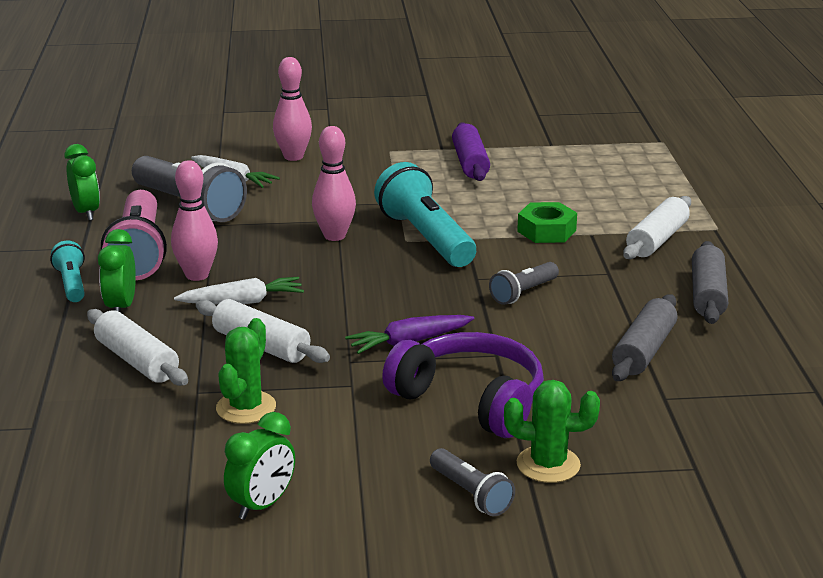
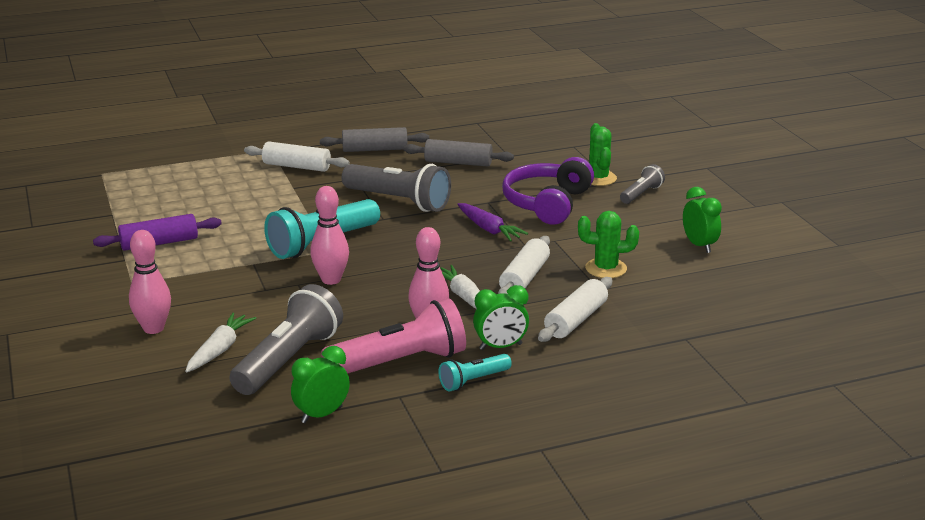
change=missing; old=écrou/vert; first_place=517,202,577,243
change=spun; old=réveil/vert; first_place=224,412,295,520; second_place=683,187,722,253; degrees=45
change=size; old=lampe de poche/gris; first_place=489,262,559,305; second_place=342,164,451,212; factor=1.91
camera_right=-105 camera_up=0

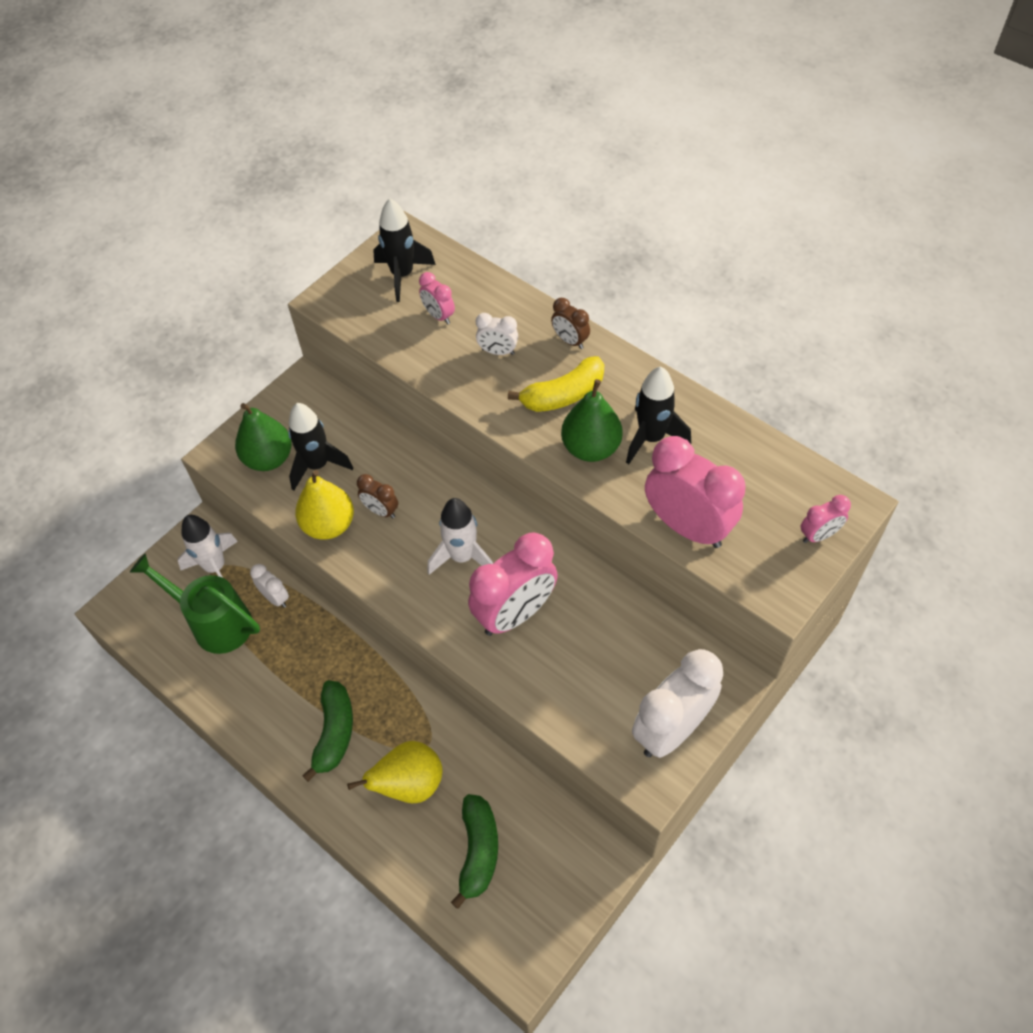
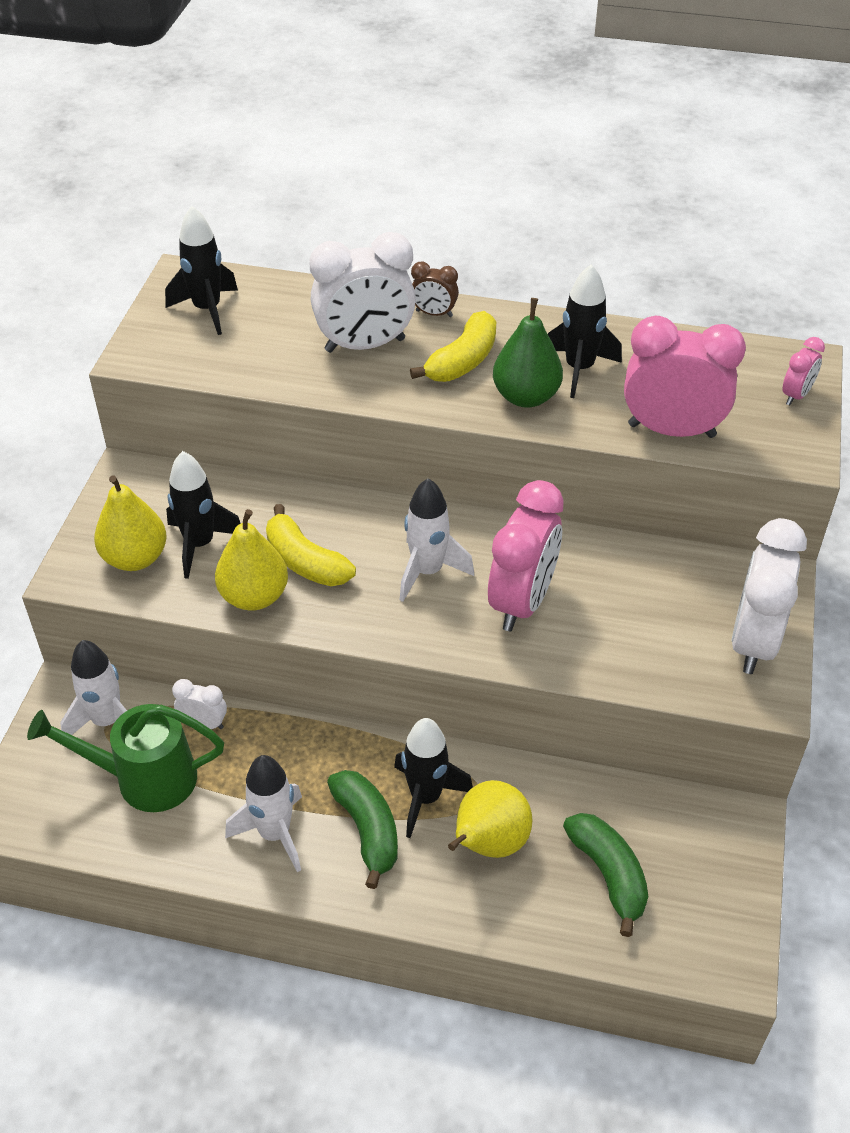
change=missing; old=réveil/rose; first_place=419,272,455,324
change=appeared; new=fusée/blanc; second_place=225,755,302,872
change=appeared; new=fusée/noir; second_place=394,718,473,838
change=exchanged; old=réveil/marron; new=banane/jaune; first_place=357,474,398,518; second_place=266,504,356,586
change=colour; old=poire/vert; new=poire/jaune; first_place=235,403,292,471; second_place=94,475,167,571
change=size; old=réveil/blanc; first_place=476,313,518,355; second_place=309,232,416,353; factor=2.08
camera_right=-30 camera_up=-10

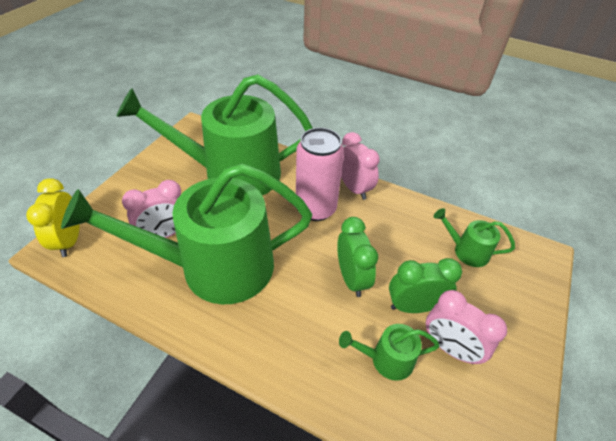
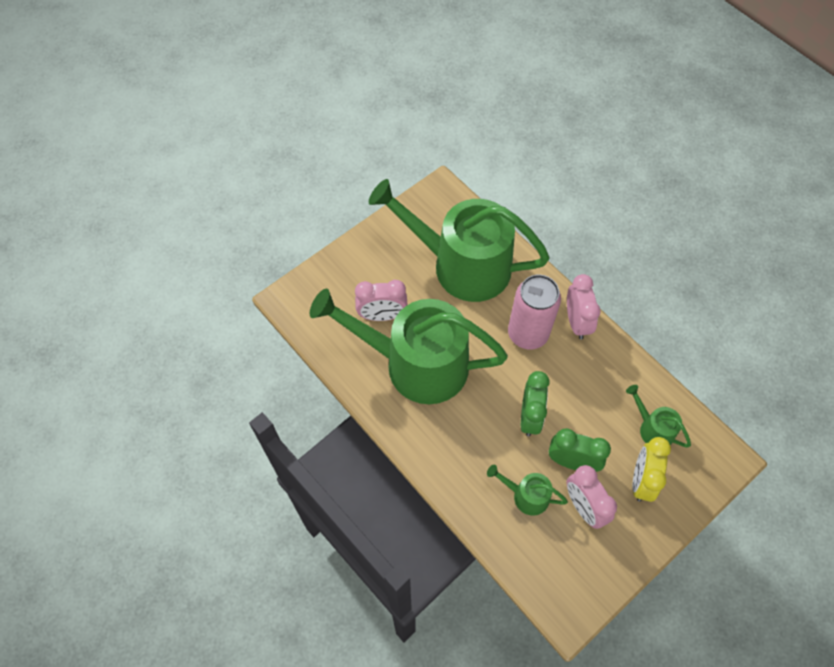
change=relocated; old=réveil/jaune; first_place=26,178,80,257; second_place=632,437,671,502
camera_right=25 camera_up=15

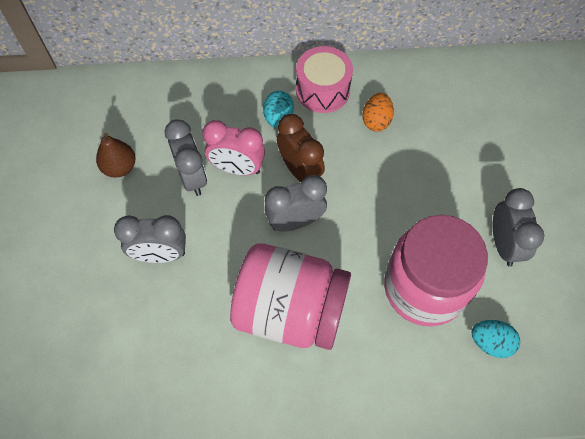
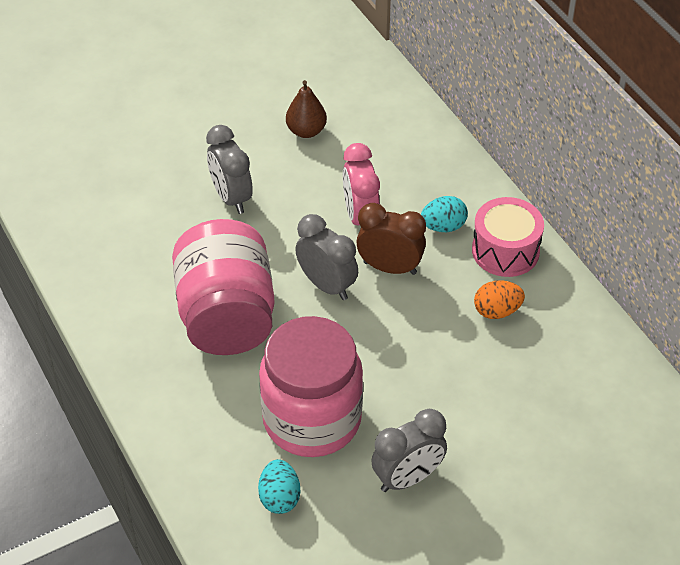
change=missing; old=réveil/gris; first_place=165,119,207,196
change=spun; old=réveil/marron; first_place=277,114,325,182; second_place=356,203,426,275; degrees=-105
camera_right=65 camera_up=-15

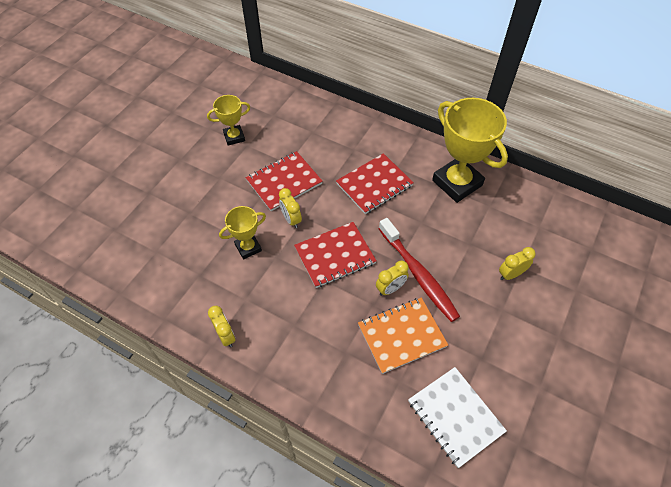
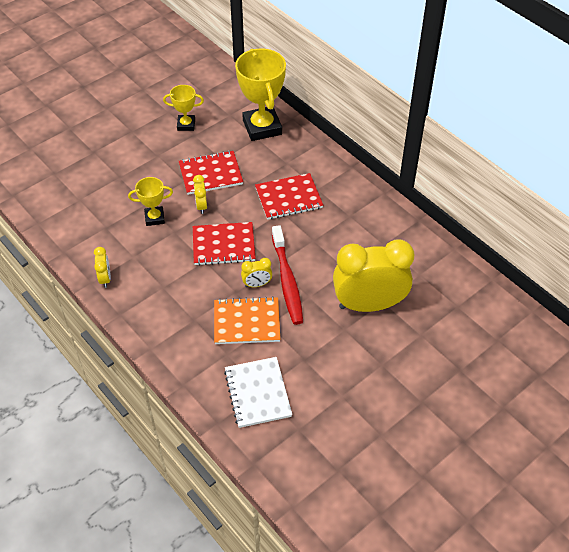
change=relocated; old=trophée/jaune; first_place=432,98,508,203; second_place=235,49,286,141
change=size; old=réveil/jaune; first_place=499,247,536,280; second_place=333,239,414,312; factor=2.43
camera_right=20 camera_up=-5

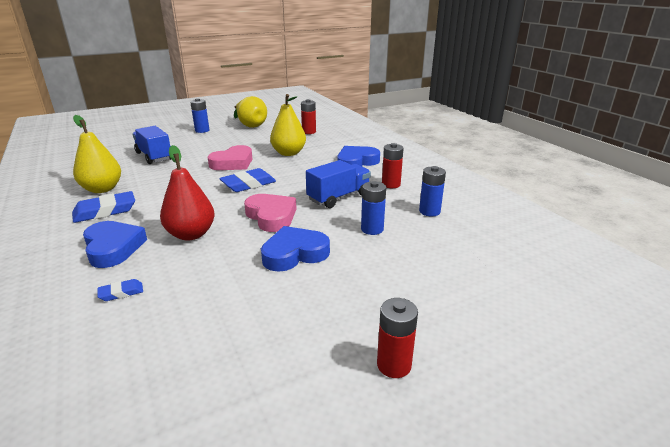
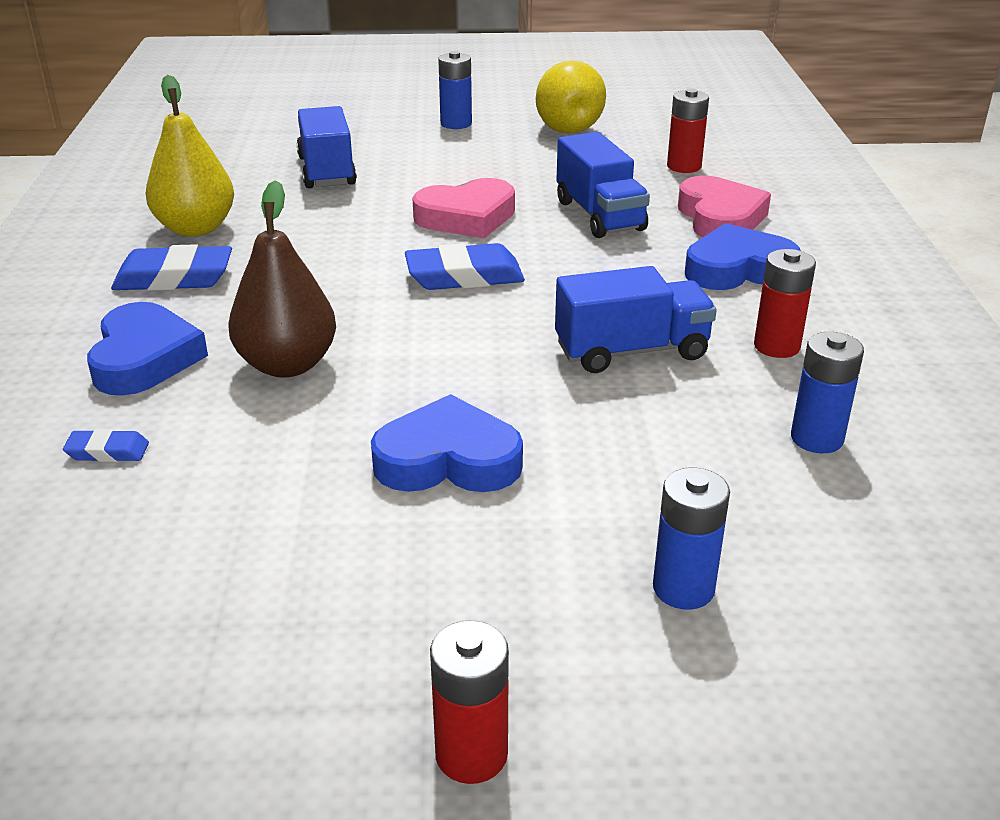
change=relocated; old=cœur/rose; first_place=244,194,297,232; second_place=678,176,771,237
change=relocated; old=pile/bleu; first_place=361,181,386,235; second_place=653,468,730,610
change=exchanged; old=poire/jaune; new=camion/bleu; first_place=270,94,306,156; second_place=556,132,650,238
change=colour; old=poire/rouge; new=poire/marron; first_place=160,145,214,241; second_place=229,180,336,378
camera_right=25 camera_up=5

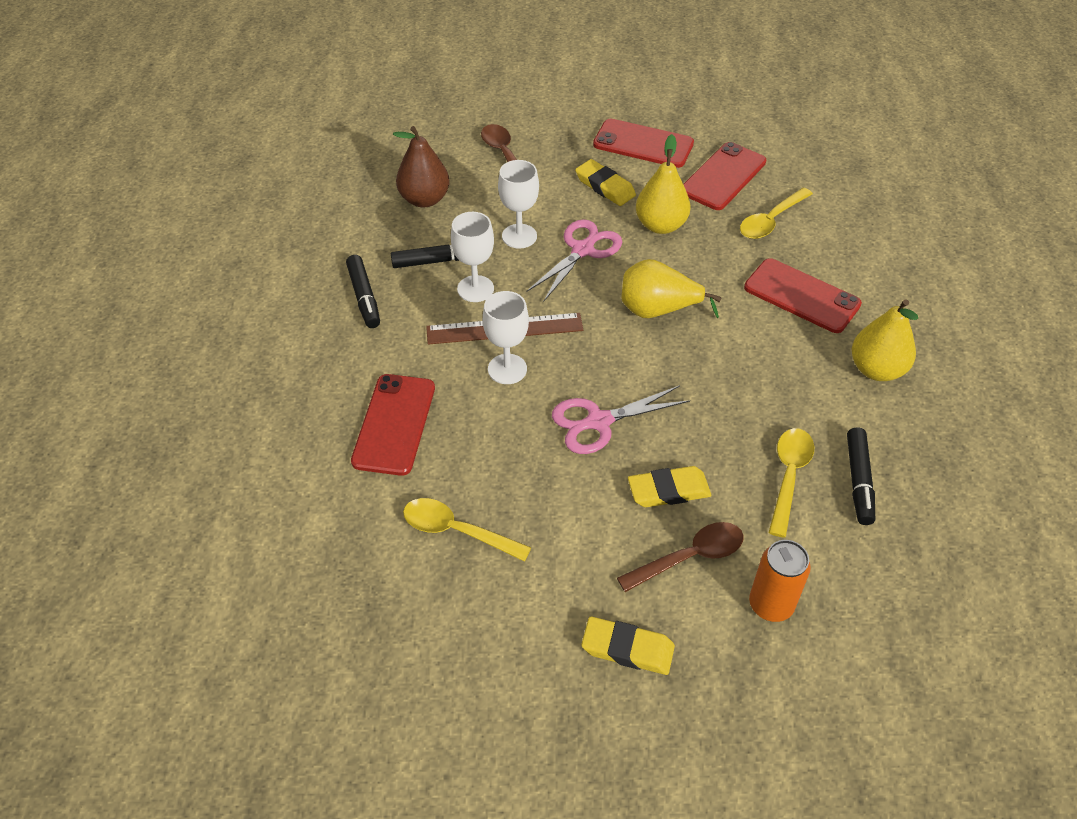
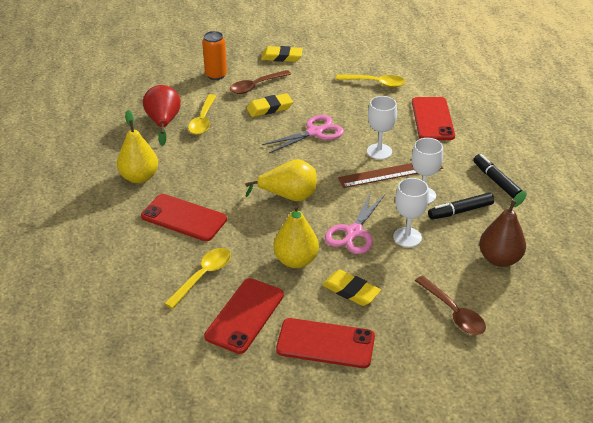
change=exchanged; old=feutre/noir; new=poire/rouge; first_place=847,428,875,525; second_place=143,85,181,146
camera_right=170 camera_up=-10

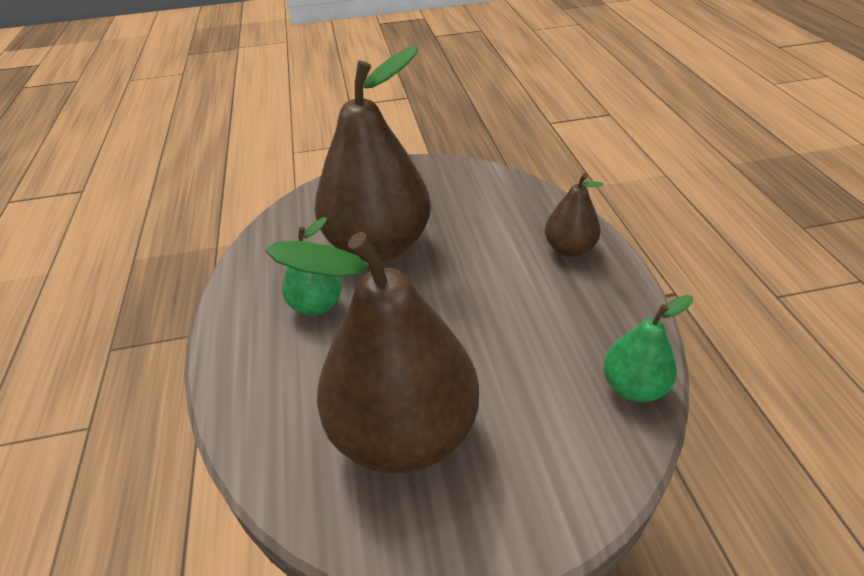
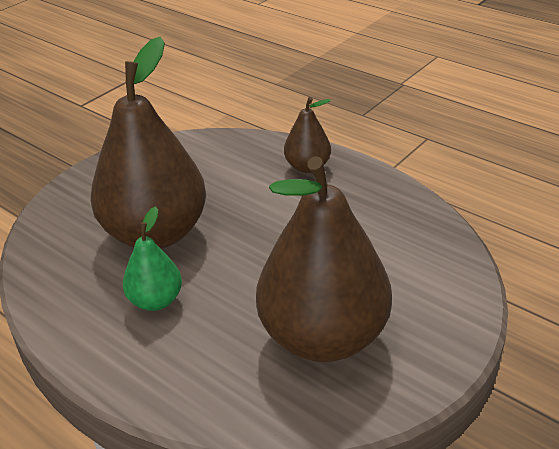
change=missing; old=poire/vert; first_place=603,295,693,402
camera_right=-40 camera_up=-5

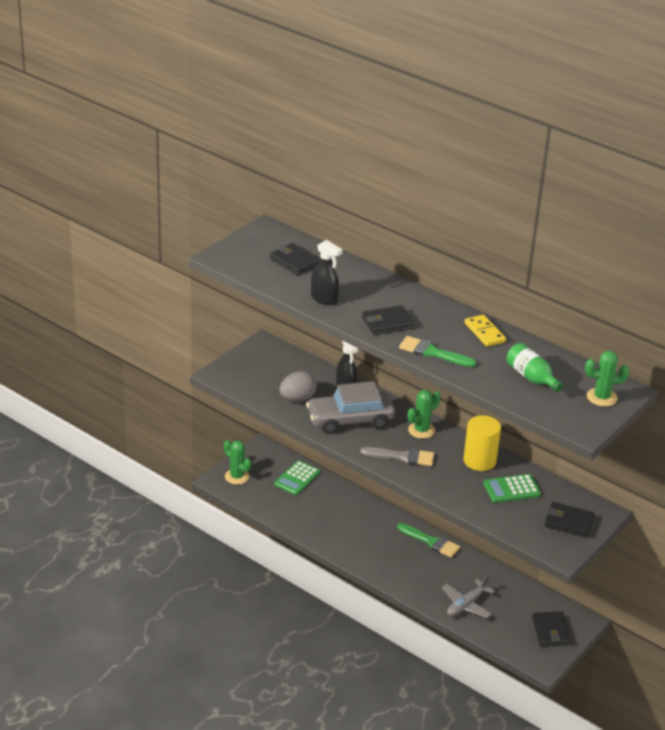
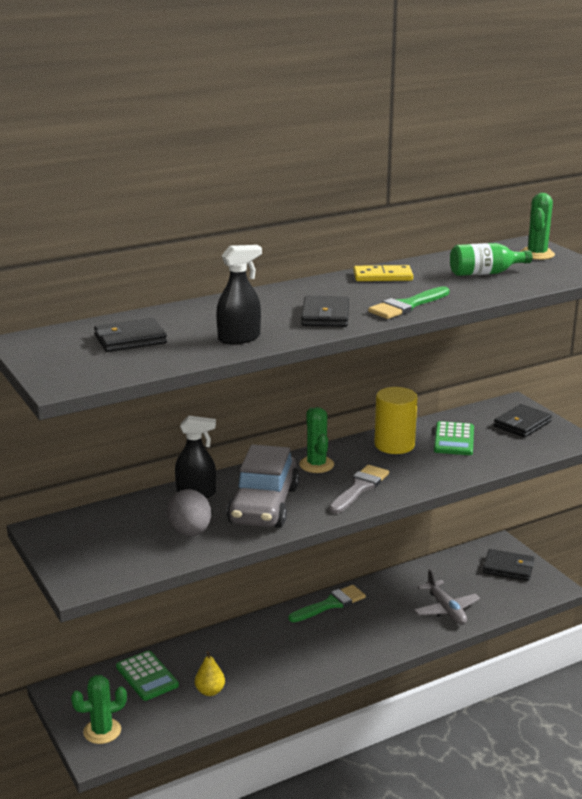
change=appeared; new=poire/jaune; second_place=195,651,225,696
camera_right=-65 camera_up=-10

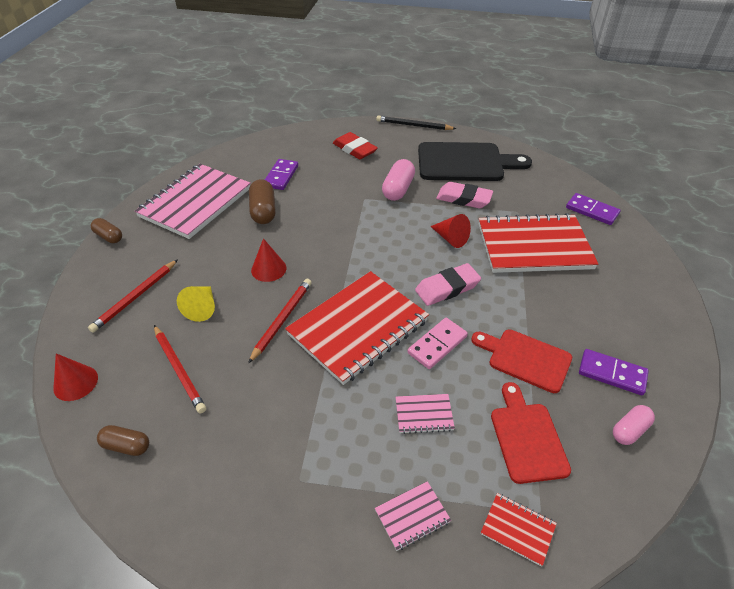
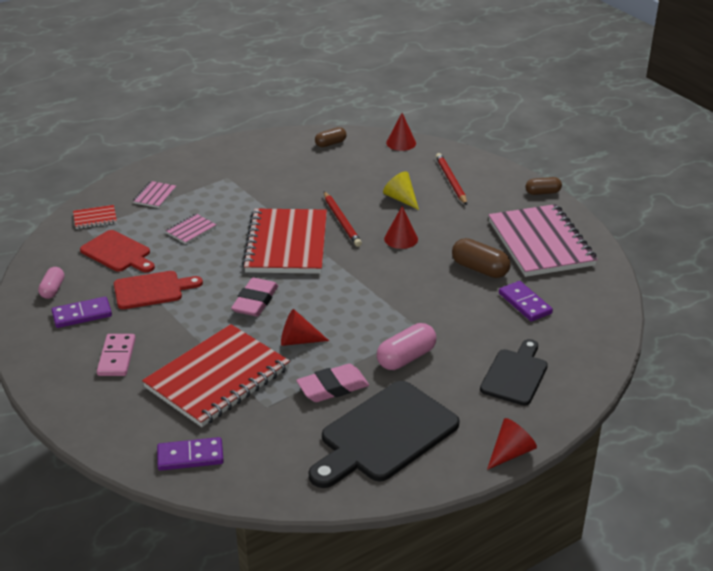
change=missing; old=crayon/rouge; first_place=154,325,206,414
change=relocated; old=domino/rose; first_place=408,318,468,369; second_place=97,334,136,376
change=exchanged; old=gomme/rouge; new=planche à découper/noir; first_place=333,132,378,159; second_place=480,339,548,406
change=exchanged; old=crayon/noir; new=cône/rouge; first_place=376,115,457,130; second_place=487,418,537,470
change=spun; old=gélule/rose; first_place=382,159,415,201; second_place=377,323,436,370; degrees=75
camera_right=135 camera_up=-10

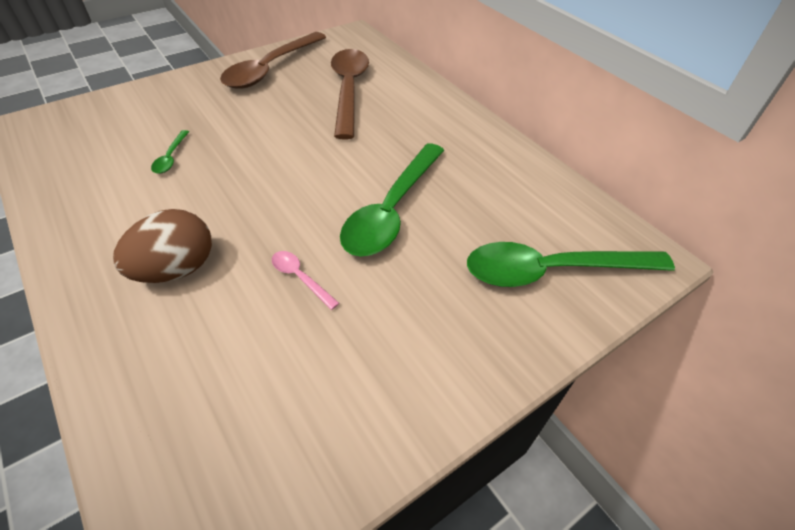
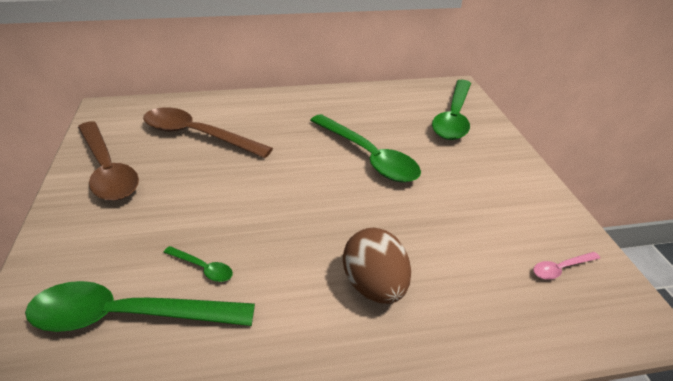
change=appeared; new=cuillère/vert; second_place=25,281,255,332
change=relocated; old=cuillère/rose; first_place=272,251,339,310; second_place=533,252,600,280
camera_right=-65 camera_up=-10

